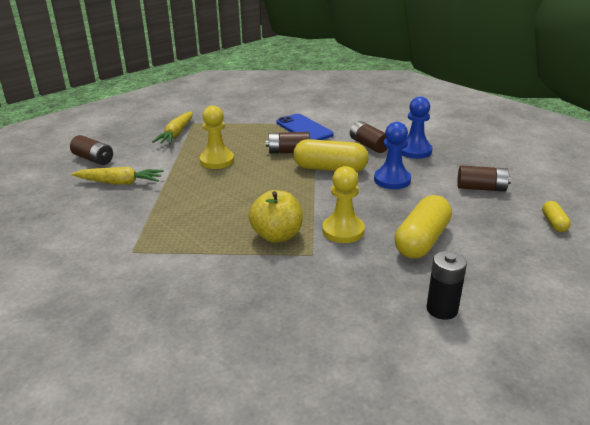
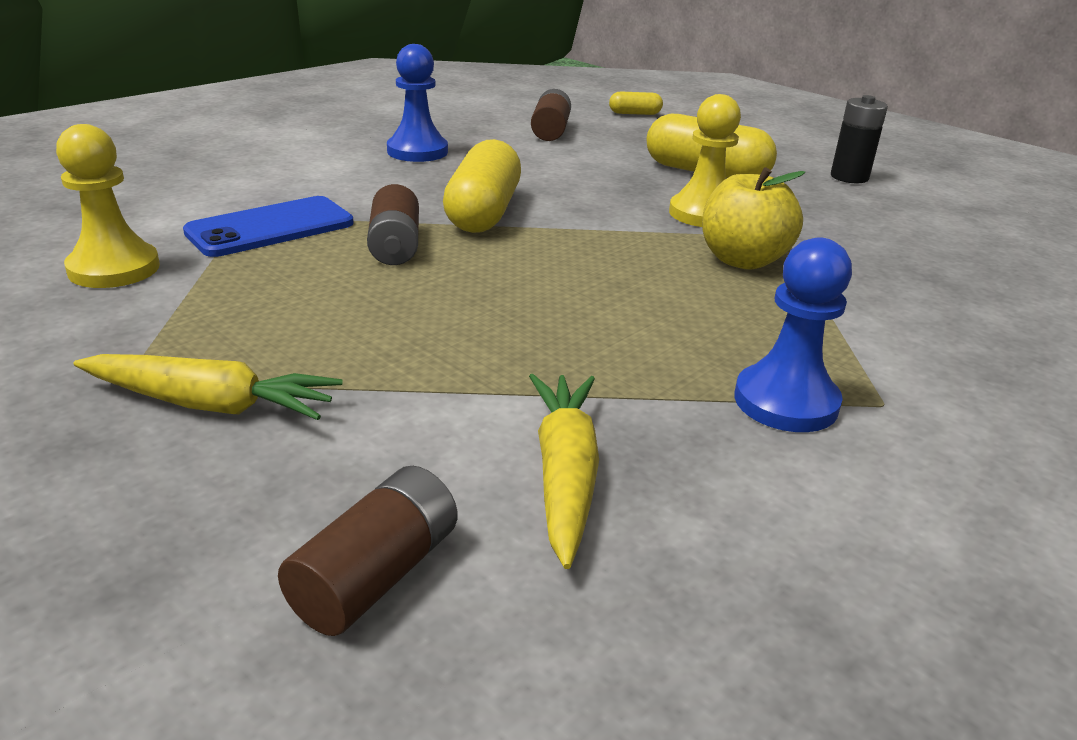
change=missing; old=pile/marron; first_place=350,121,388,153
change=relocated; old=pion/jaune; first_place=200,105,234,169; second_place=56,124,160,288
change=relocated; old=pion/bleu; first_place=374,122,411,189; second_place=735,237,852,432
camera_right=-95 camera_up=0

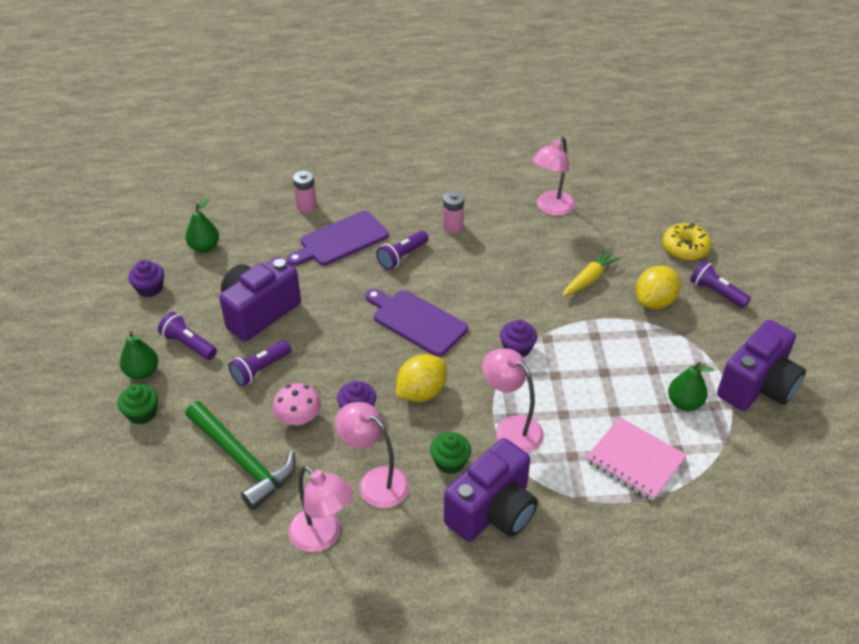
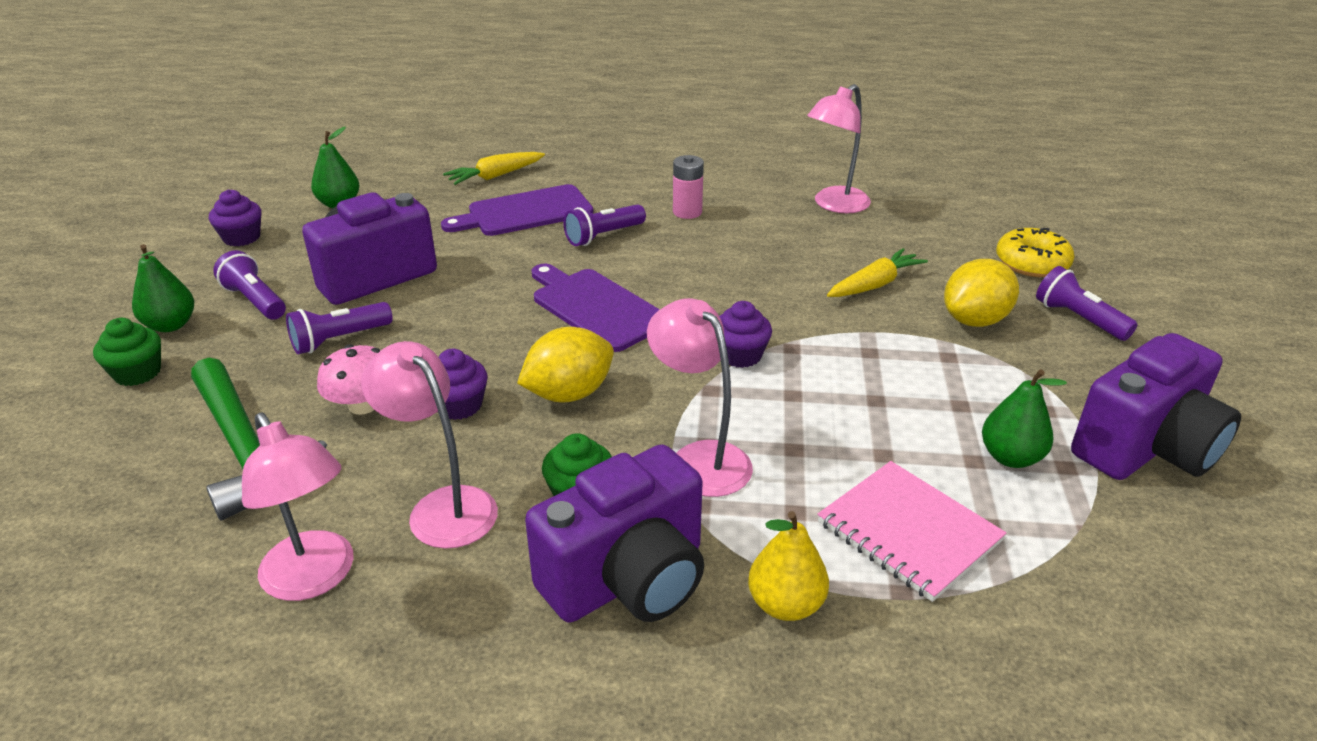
change=appeared; new=poire/jaune; second_place=748,511,829,621
change=exchanged; old=pile/rose; new=carotte/jaune; first_place=293,171,317,213; second_place=443,152,545,185
camera_right=10 camera_up=-10

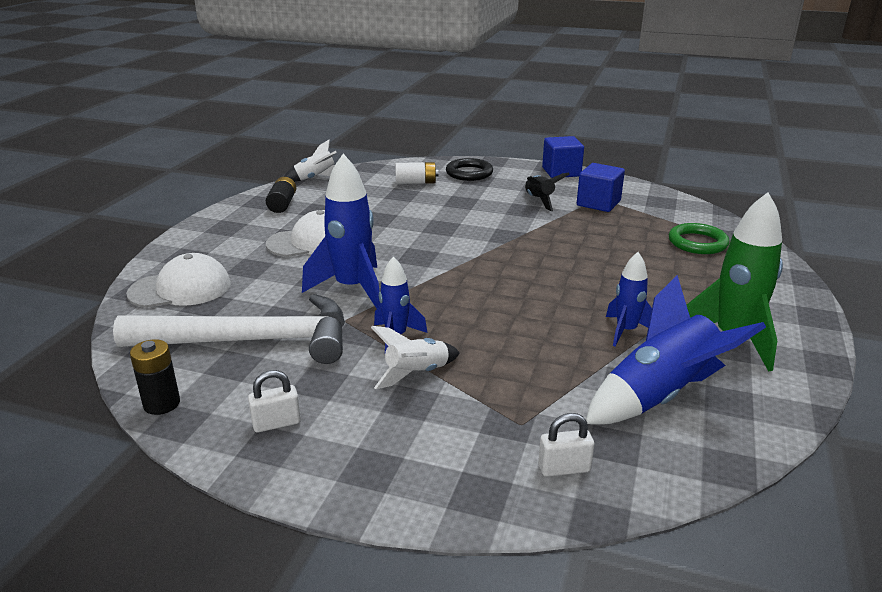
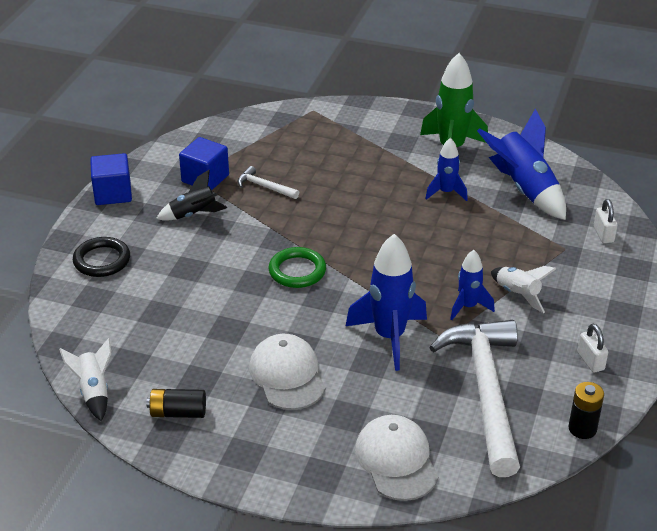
change=missing; old=pile/blanc; first_place=395,162,439,184
change=appeared; new=marteau/blanc; second_place=237,166,299,199
change=relocated; old=anneau/vert; first_place=669,223,729,254; second_place=268,247,326,288
camera_right=-90 camera_up=10

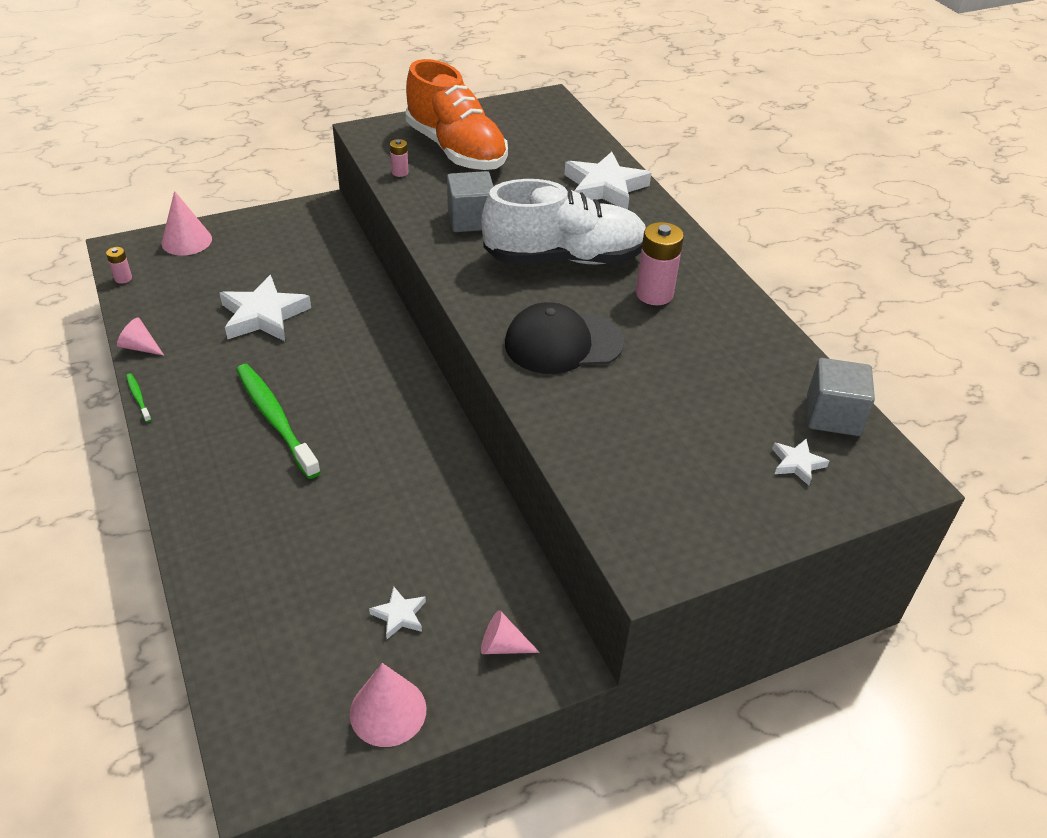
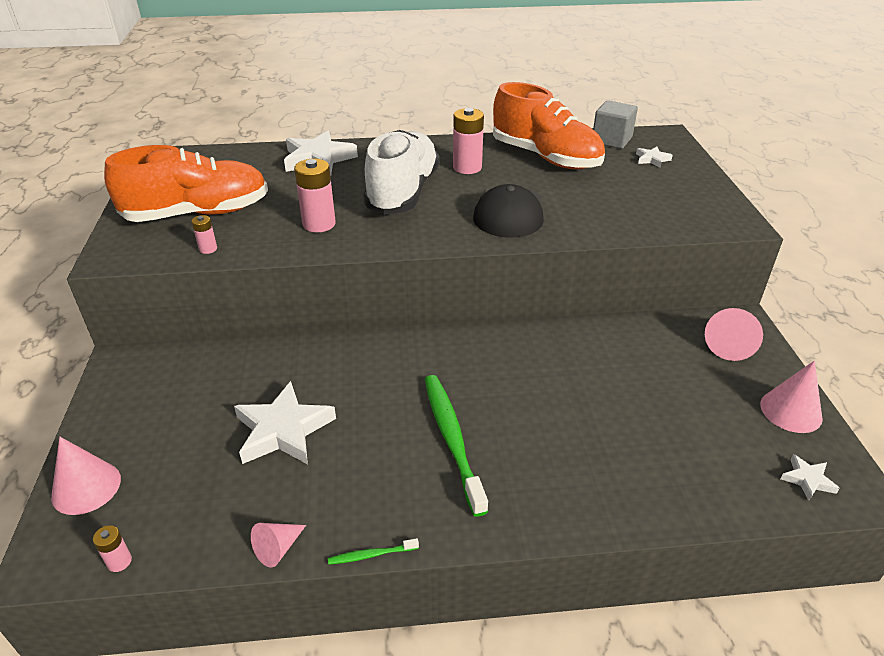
change=appeared; new=chaussure/orange; second_place=493,82,605,169
change=relocated; old=étoile/blanc; first_place=369,586,426,639; second_place=781,454,840,501
change=exchanged; old=cube/gris; new=pile/rose; first_place=447,171,494,232; second_place=294,159,336,232
change=spun; old=brosse à dents/vert; first_place=236,364,321,479; second_place=425,375,488,517; degrees=90
change=size; old=cône/rose; first_place=481,610,540,654; second_place=705,308,763,361; factor=1.57
camera_right=-70 camera_up=-5

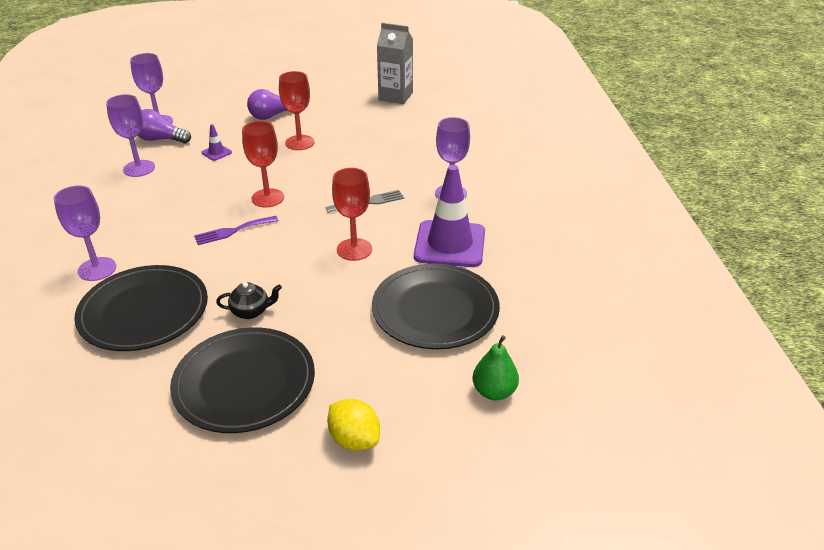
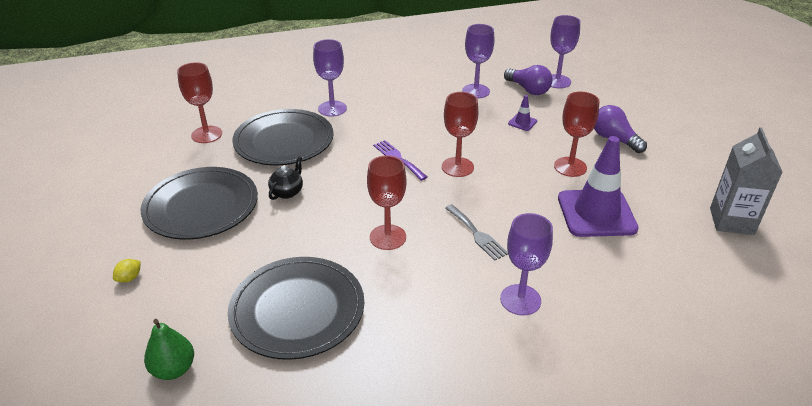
change=appeared; new=verre à pied/rouge; second_place=177,62,222,143
change=relocated; old=cône de chantier/violet; first_place=414,165,485,267; second_place=558,136,639,237
change=spun; old=ampoule/violet; first_place=137,109,191,143; second_place=504,65,553,95; degrees=135
change=spun; old=théière/noir; first_place=216,282,282,319; second_place=268,156,303,200; degrees=-135
change=size; old=citron/jaune; first_place=327,399,380,451; second_place=113,259,141,283; factor=0.55
camera_right=80 camera_up=0

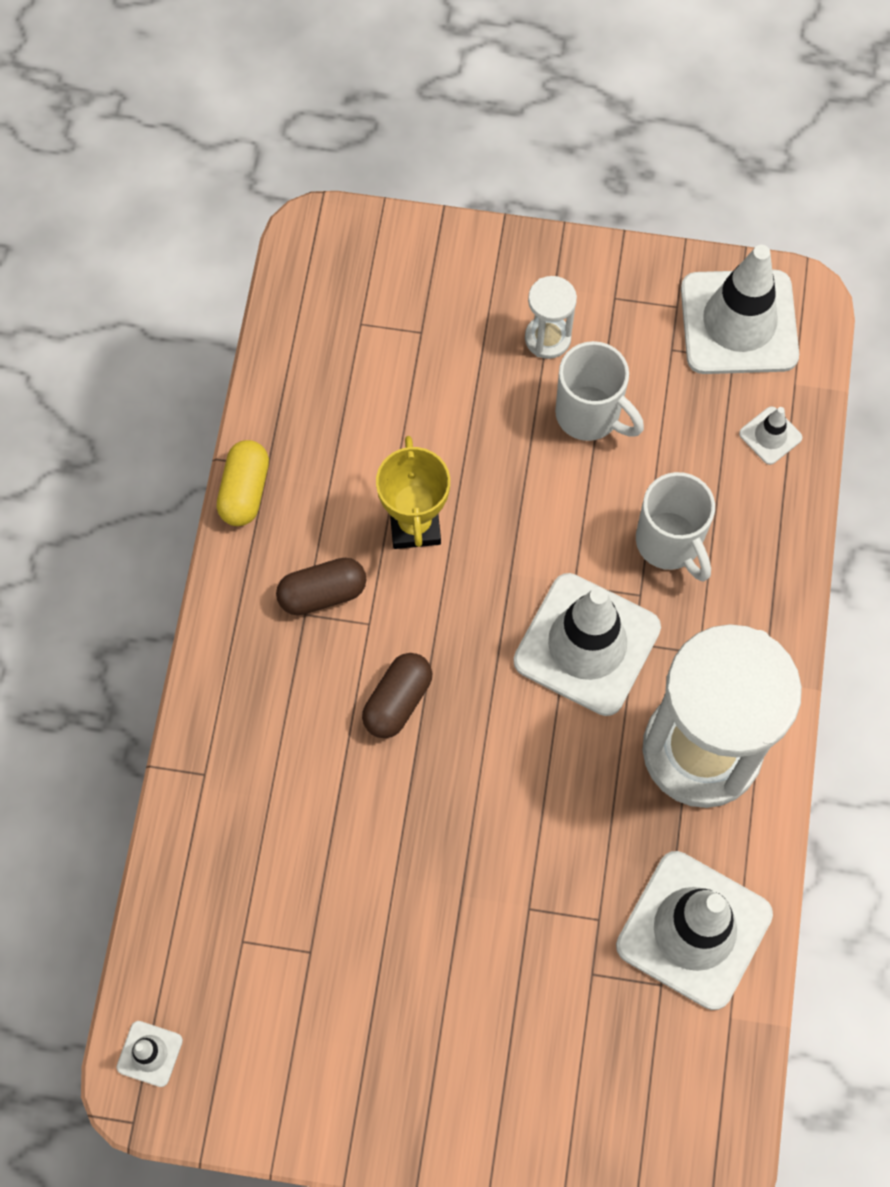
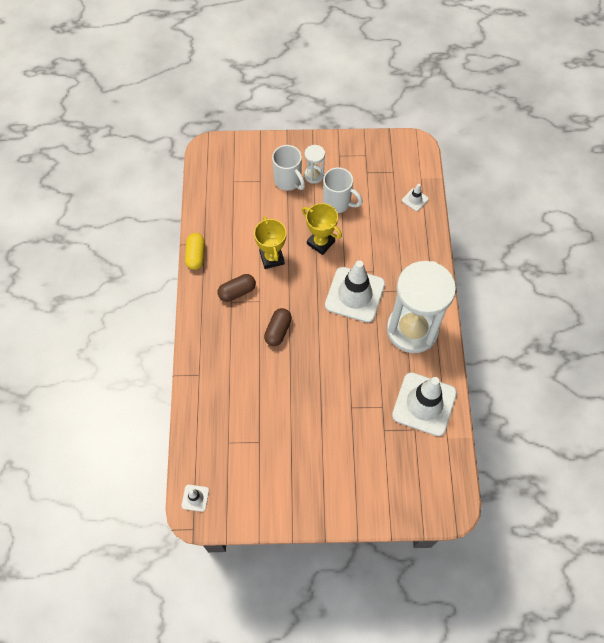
change=missing; old=cône de chantier/blanc; first_place=681,245,799,374
change=appeared; new=trophée/jaune; second_place=302,203,342,255
change=relocated; old=tasse/blanc; first_place=636,472,715,582; second_place=272,145,305,191
camera_right=-10 camera_up=-5

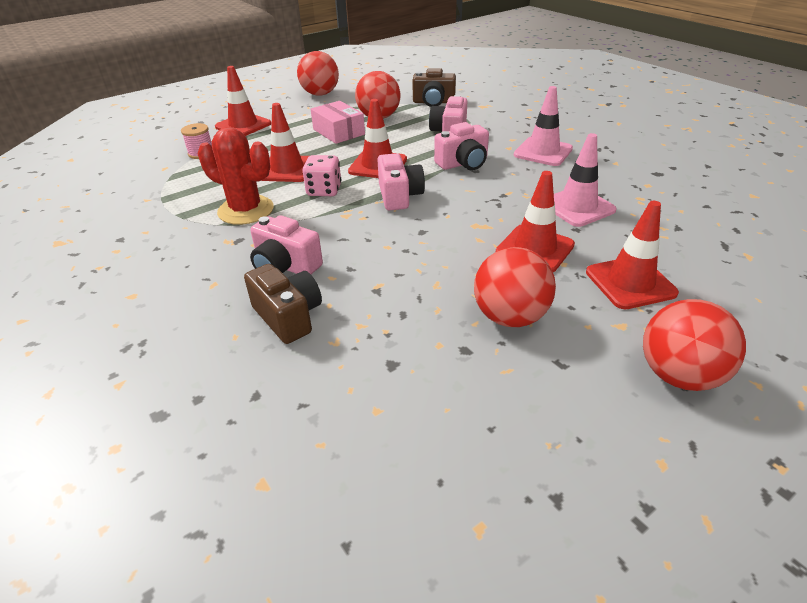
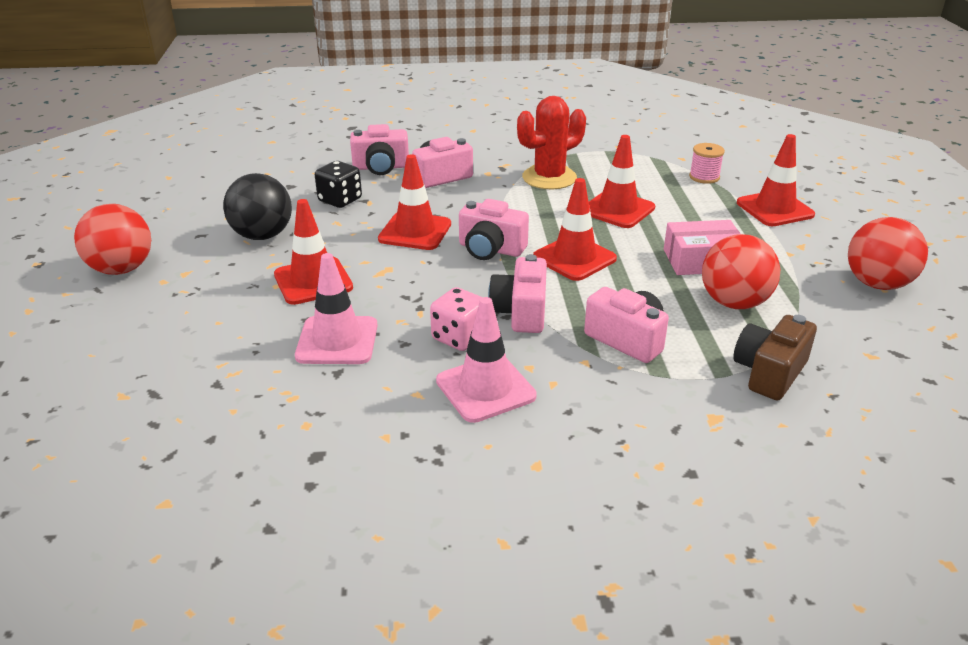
change=appeared; new=dé/noir; second_place=315,161,362,208
change=relocated; old=dé/rose; first_place=302,155,341,196; second_place=430,287,483,351
change=relocated; old=cône de chantier/rouge; first_place=586,201,679,309; second_place=378,154,451,250
change=colour; old=appareil photo/marron; new=appareil photo/rose; first_place=244,264,322,344; second_place=350,124,409,175
change=colour; old=balle/rouge; new=balle/noir; first_place=474,247,556,327; second_place=223,173,292,240
camera_right=120 camera_up=-5

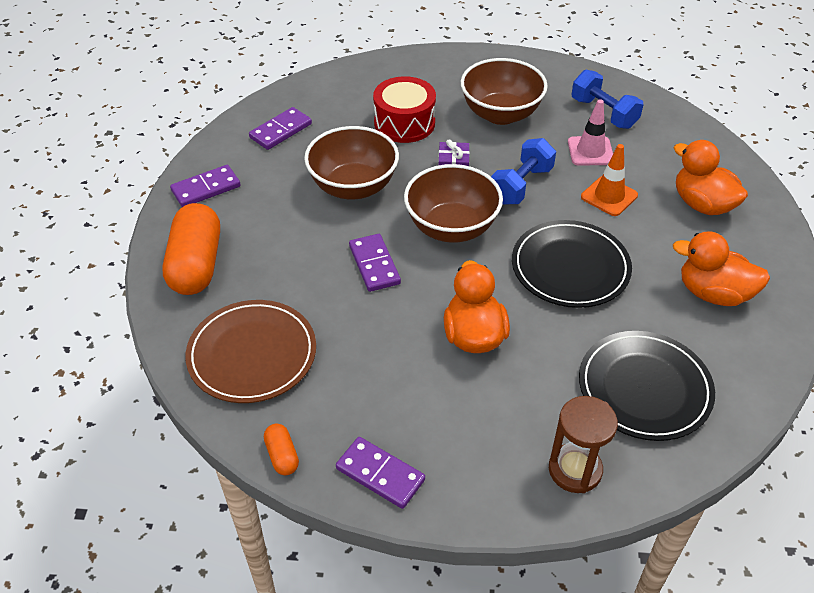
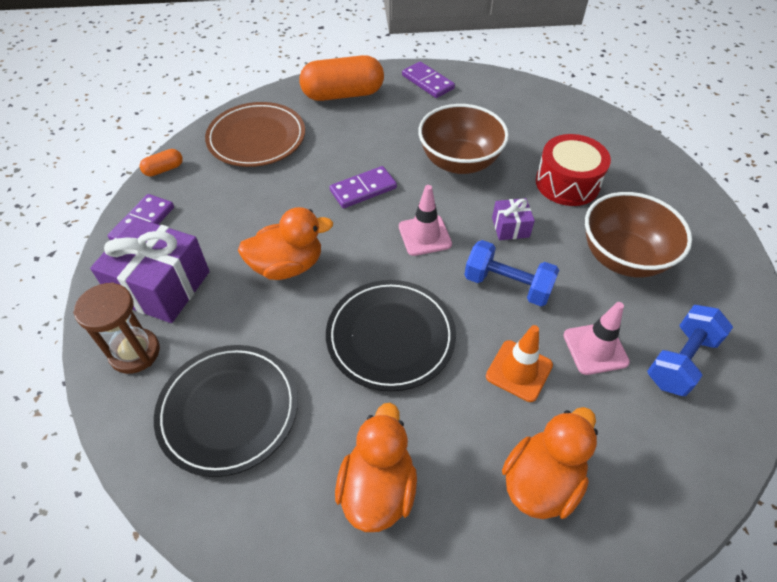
change=missing; old=domino/violet; first_place=249,107,312,150
change=appeared; new=cadeau/violet; second_place=90,218,210,323
change=exchanged; old=bol/marron; new=cône de chantier/rose; first_place=404,164,503,243; second_place=399,185,452,256
camera_right=80 camera_up=5

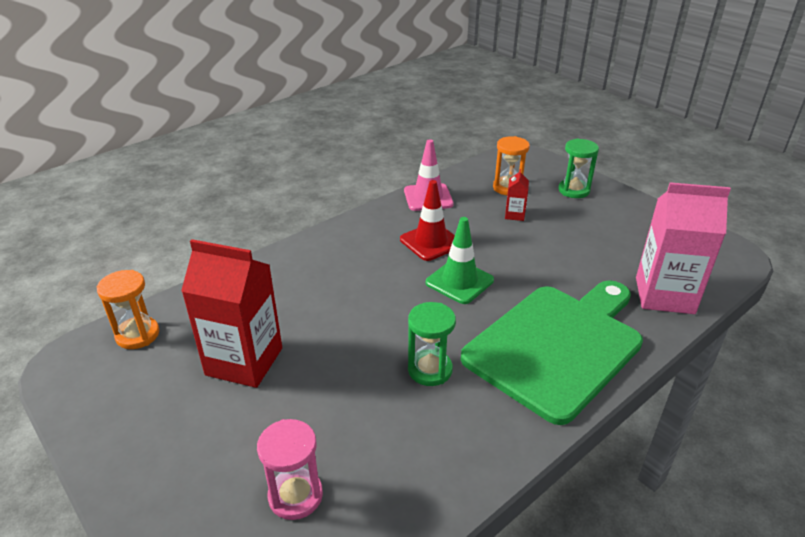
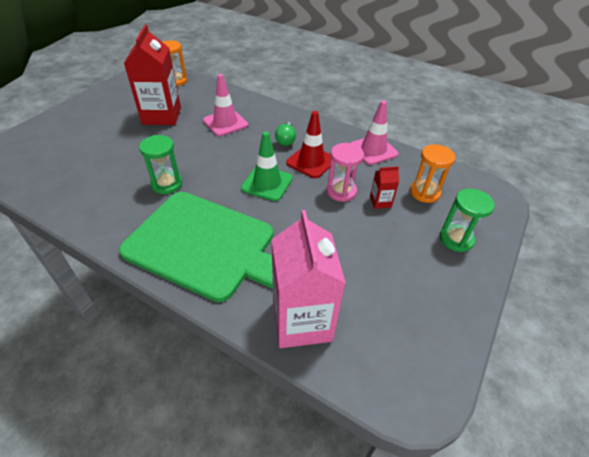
change=appeared; new=cône de chantier/rose; second_place=203,74,248,136
change=appeared; new=ampoule/vert; second_place=275,122,296,146
change=relocated; old=sablier/rose; first_place=257,419,323,520; second_place=327,143,364,202
camera_right=70 camera_up=10

